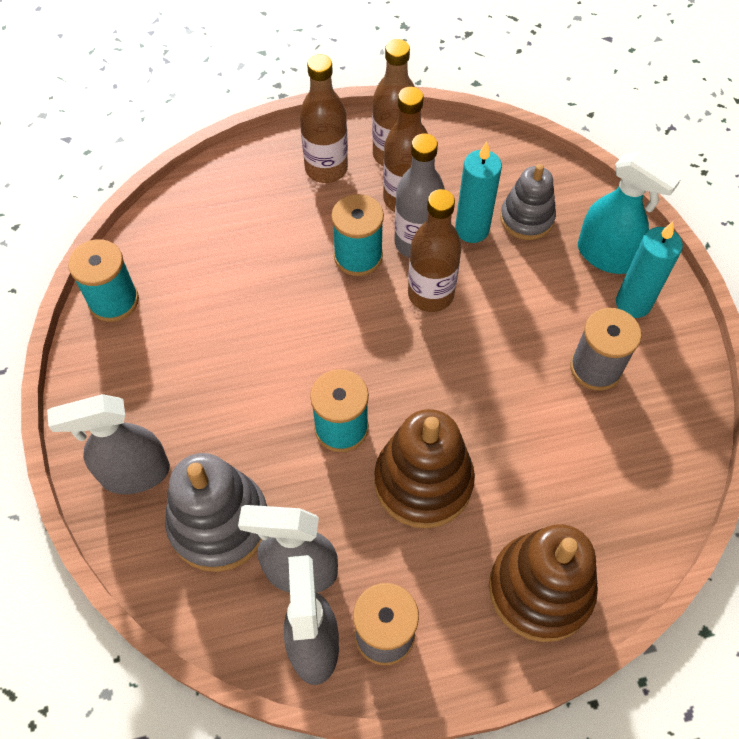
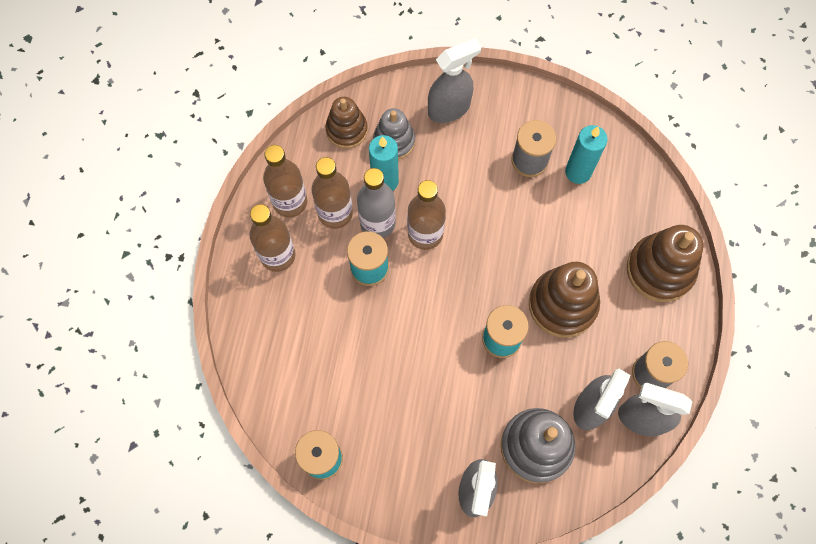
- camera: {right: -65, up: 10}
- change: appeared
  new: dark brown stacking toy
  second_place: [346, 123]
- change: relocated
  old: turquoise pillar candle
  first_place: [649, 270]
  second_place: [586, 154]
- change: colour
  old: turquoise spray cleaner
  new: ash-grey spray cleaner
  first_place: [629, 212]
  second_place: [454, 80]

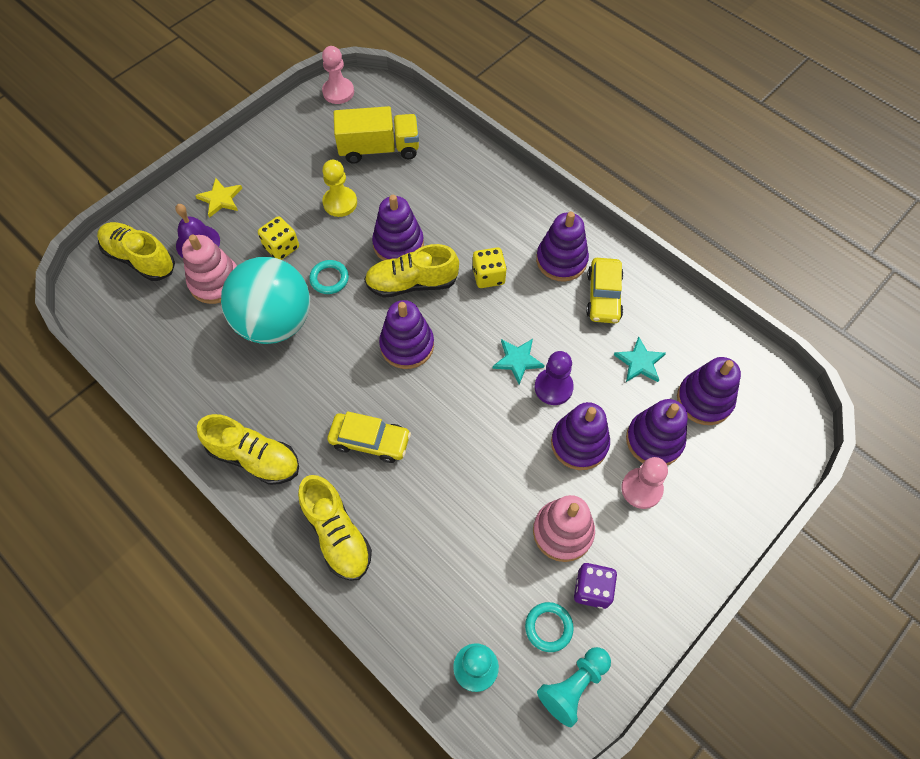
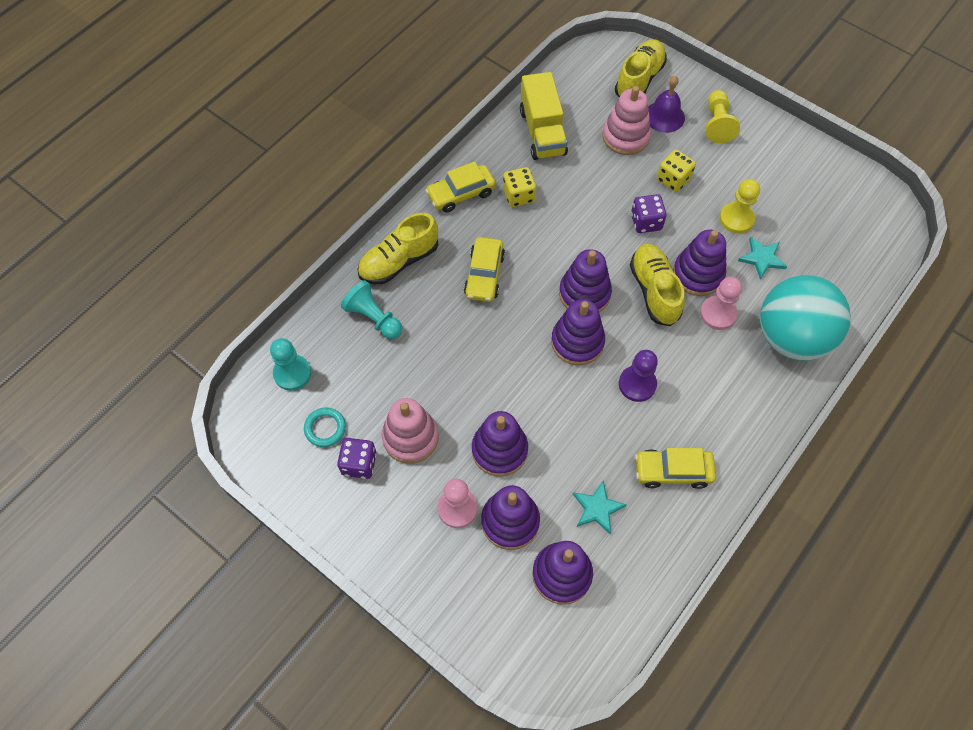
- camera: {right: 85, up: 0}
- change: relocated
  old: turquoise play ball
  first_place: [265, 300]
  second_place: [805, 318]
- change: relocated
  old: rosy pawn
  first_place: [338, 75]
  second_place: [721, 303]
- change: relocated
  old: golden lorry
  first_place: [376, 135]
  second_place: [544, 116]
- change: relocated
  old: golden die
  first_place: [489, 267]
  second_place: [519, 187]
- change: relocated
  old: turquoise five-pointed star
  first_place: [519, 362]
  second_place: [762, 258]
- change: relocated
  old: purple pawn
  first_place: [554, 378]
  second_place: [638, 376]
- change: relocated
  old: purple stacking toy
  first_place: [562, 247]
  second_place: [578, 332]
- change: relocated
  old: turquoise pawn
  first_place: [574, 687]
  second_place: [371, 309]
- change: exchanged
  old: golden five-pointed star
  new: golden pawn
  first_place: [218, 198]
  second_place: [723, 117]
- change: exchanged
  old: golden sneaker
  new: golden car
  first_place: [248, 449]
  second_place: [460, 186]
- change: exchanged
  old: turquoise hoop
  new: purple die
  first_place: [329, 277]
  second_place: [649, 213]

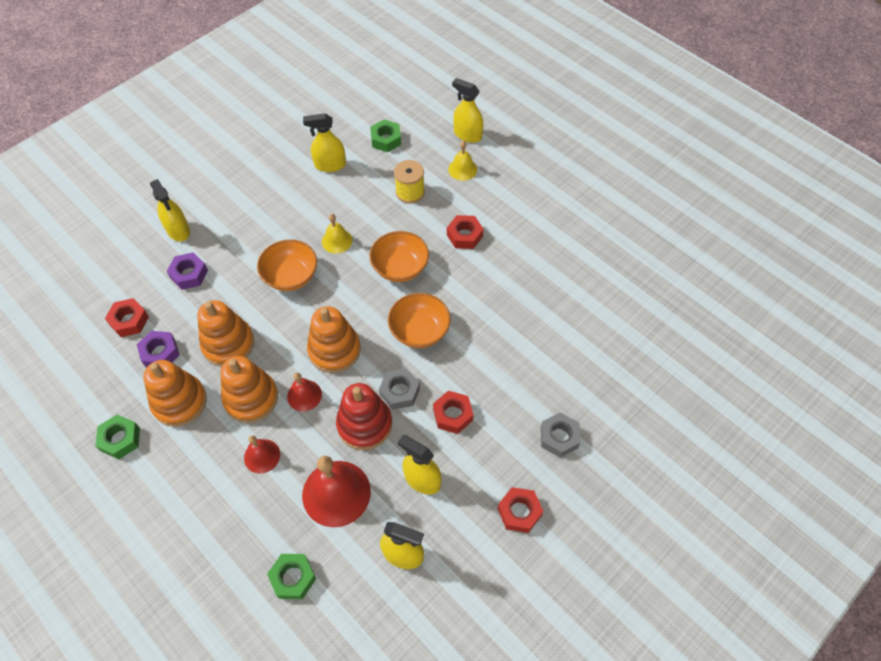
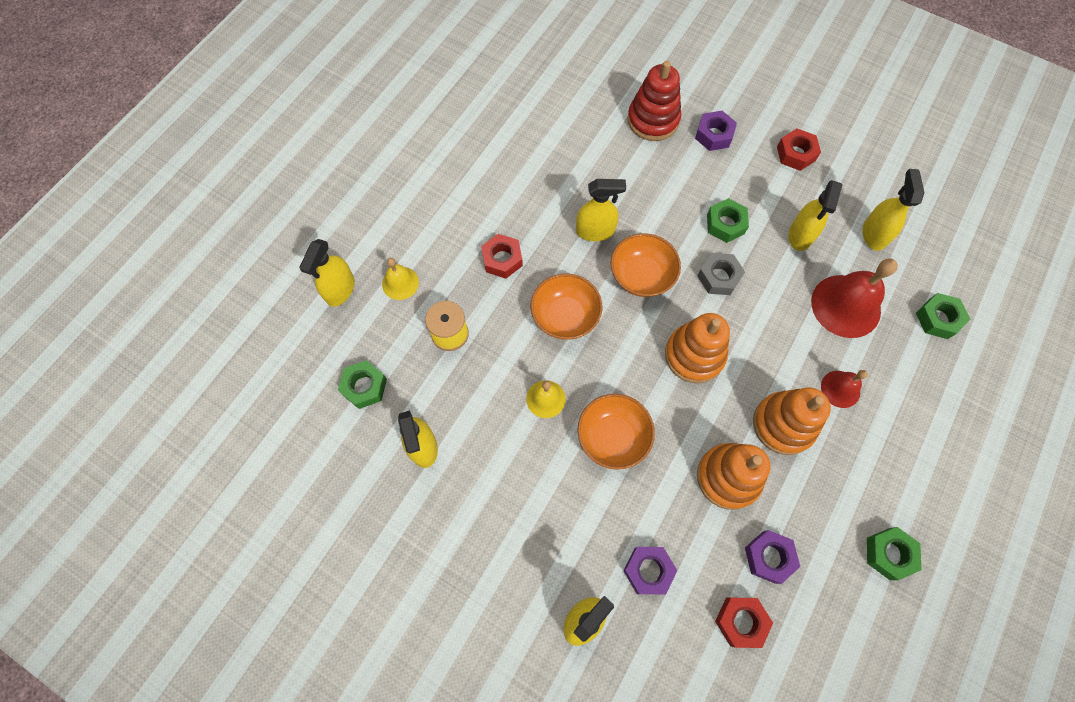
- camera: {right: -105, up: 10}
- change: missing
  old: orange-coloured stacking toy
  first_place: [175, 393]
- change: missing
  old: crimson hand bell
  first_place: [304, 392]
- change: appeared
  new: golden spray cleaner
  second_place: [601, 210]
- change: relocated
  old: crimson stacking toy
  first_place: [364, 416]
  second_place: [654, 101]
- change: colour
  old: crimson hexagon nut
  new: green hexagon nut
  first_place: [453, 412]
  second_place: [728, 220]
- change: colour
  old: ash-grey hexagon nut
  new: purple hexagon nut
  first_place: [560, 435]
  second_place: [716, 131]

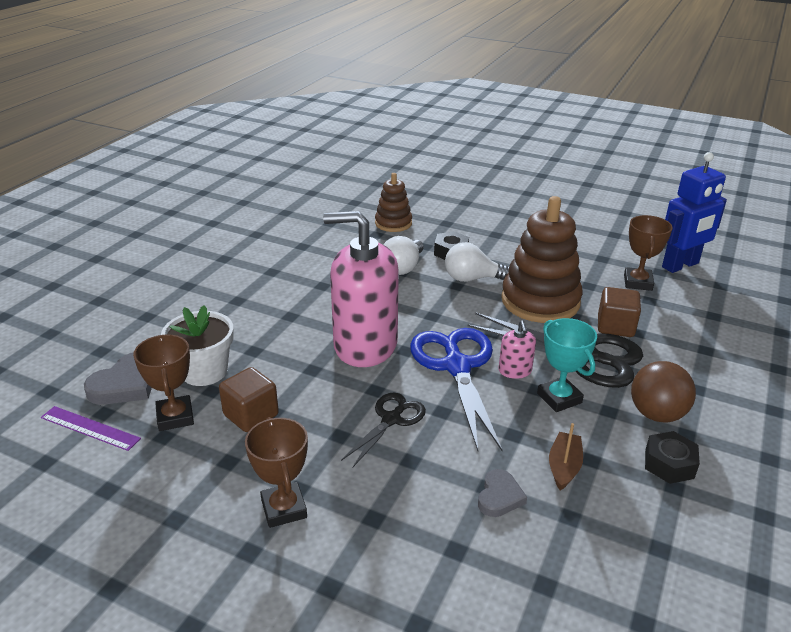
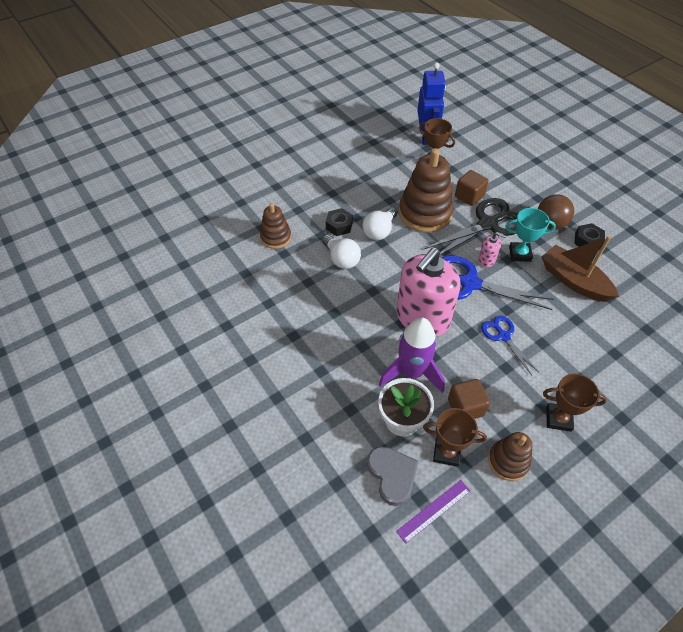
- camera: {right: -60, up: 20}
- change: missing
  old: ash-grey love heart
  first_place: [502, 493]
- change: appeared
  new: purple toy rocket
  second_place: [412, 355]
- change: appeared
  new: dark brown stacking toy
  second_place: [510, 456]
- change: colour
  old: black scissors
  new: royal blue scissors
  first_place: [383, 429]
  second_place: [509, 345]
- change: size
  old: dark brown boat
  first_place: [566, 457]
  second_place: [580, 269]
  factor: 1.92

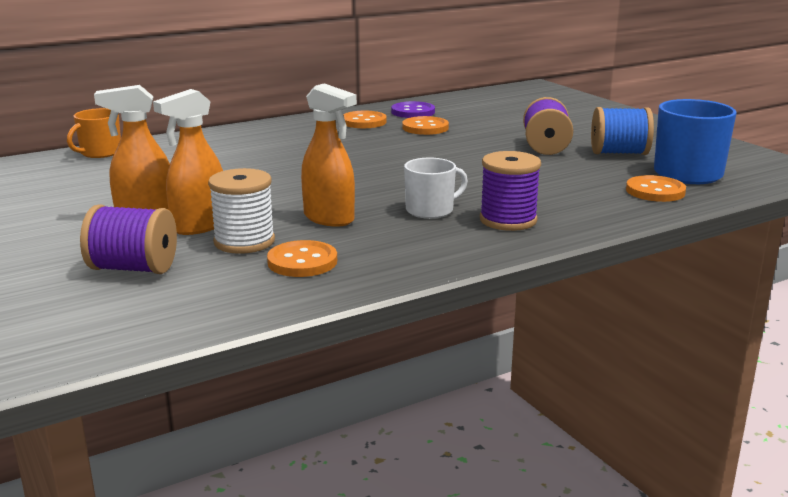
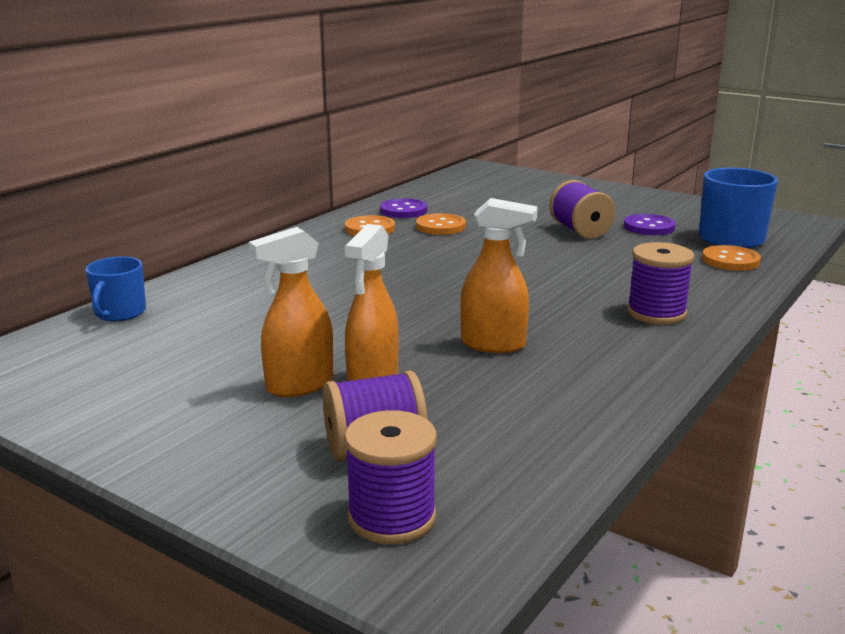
- camera: {right: -25, up: 0}
- change: missing
  old: snow-white bobbin
  first_place: [241, 211]
- change: missing
  old: orange-coloured shirt button
  first_place: [302, 258]
- change: missing
  old: snow-white tea mug
  first_place: [436, 188]
- change: appeared
  new: purple bobbin
  second_place: [390, 477]
- change: exchanged
  old: royal blue bobbin
  new: purple shirt button
  first_place: [622, 131]
  second_place: [650, 224]
- change: colour
  old: orange-coloured tea mug
  new: royal blue tea mug
  first_place: [94, 133]
  second_place: [115, 288]

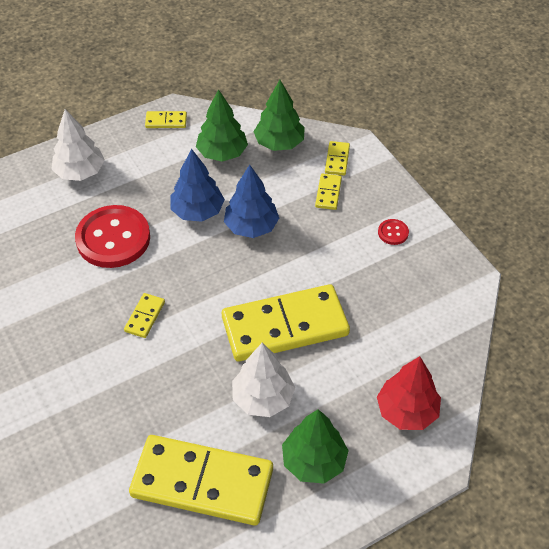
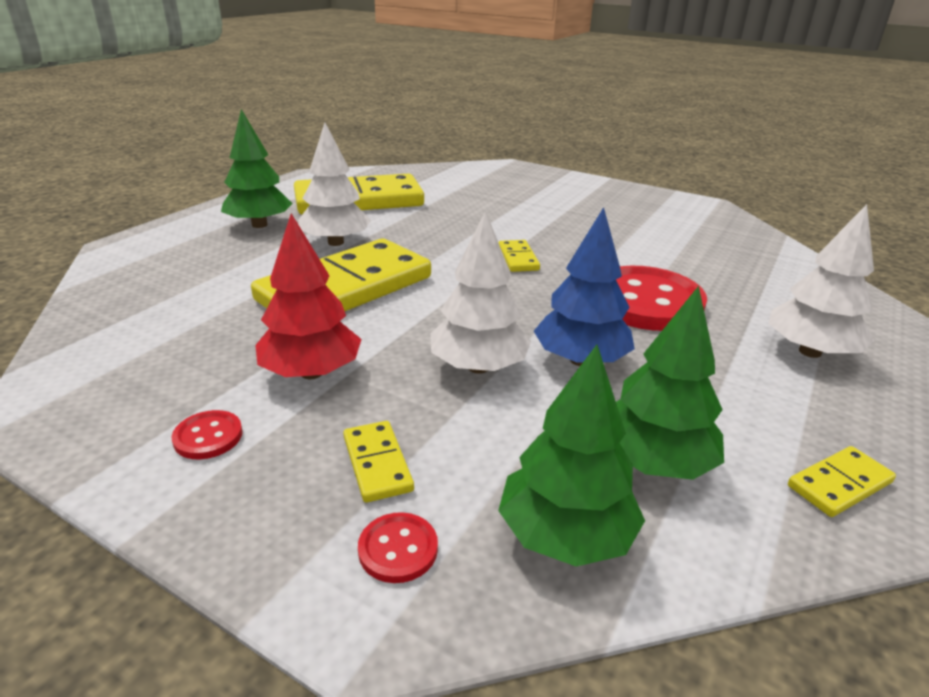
- camera: {right: 150, up: -20}
- change: relocated
  old: crimson toy tree
  first_place: [409, 393]
  second_place: [308, 296]
- change: exchanged
  old: golden domino piece
  new: crimson shirt button
  first_place: [337, 158]
  second_place: [398, 547]
- change: colour
  old: royal blue toy tree
  new: snow-white toy tree
  first_place: [251, 201]
  second_place: [480, 292]

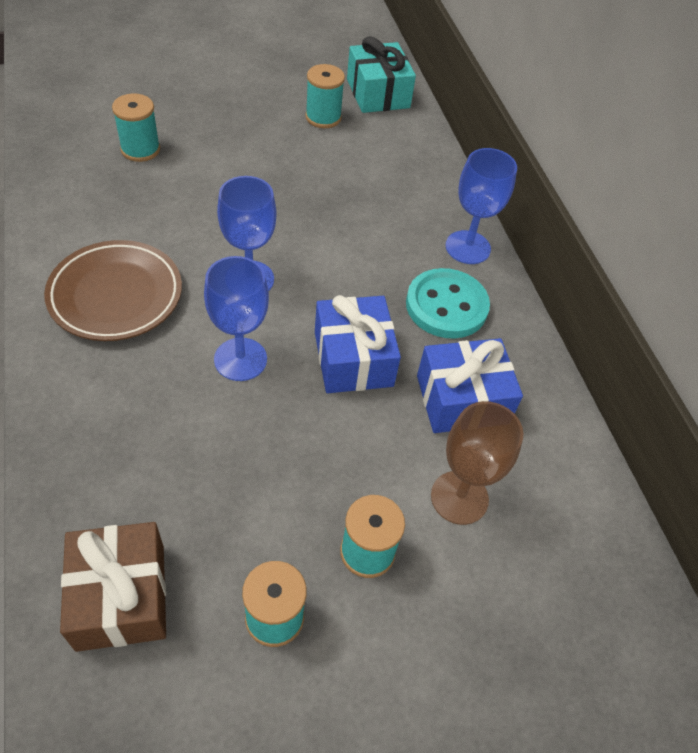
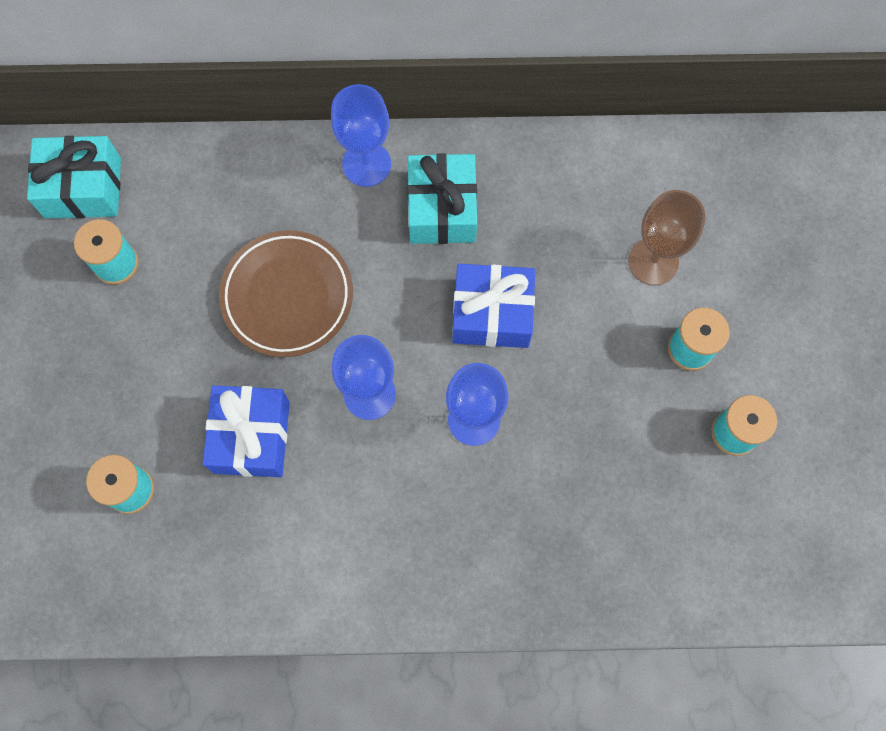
- camera: {right: -70, up: 20}
- change: missing
  old: dark brown gift
  first_place: [113, 587]
- change: relocated
  old: dark brown plate
  first_place: [113, 290]
  second_place: [286, 293]
- change: relocated
  old: royal blue gift
  first_place: [470, 385]
  second_place: [246, 431]
- change: exchanged
  old: turquoise shirt button
  new: turquoise gift
  first_place: [448, 303]
  second_place: [442, 198]

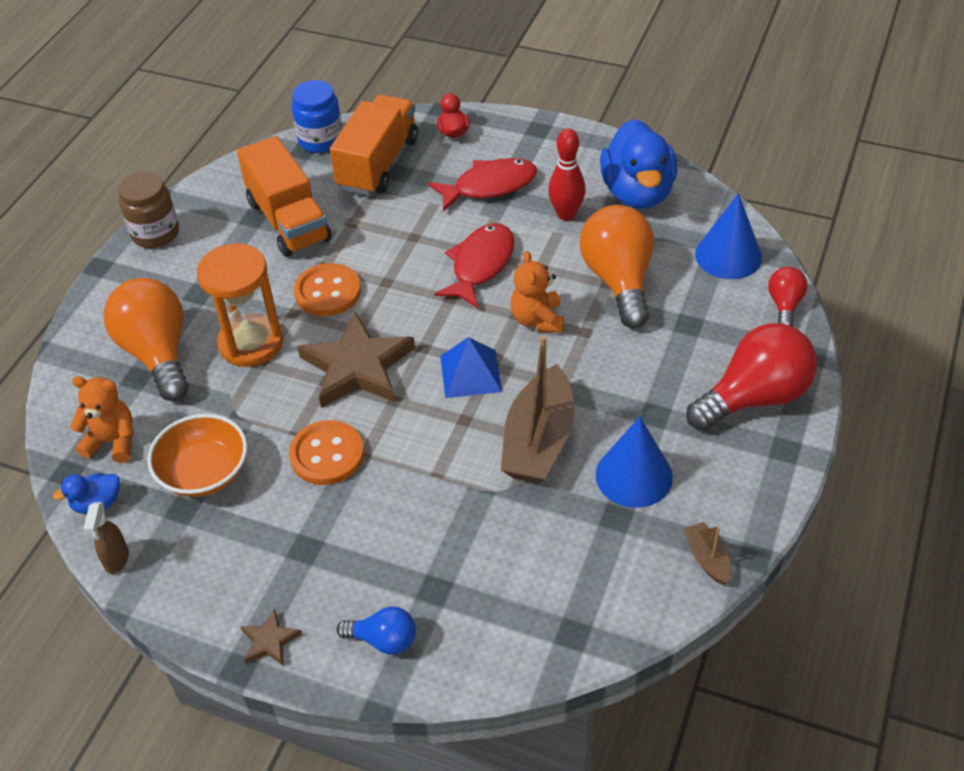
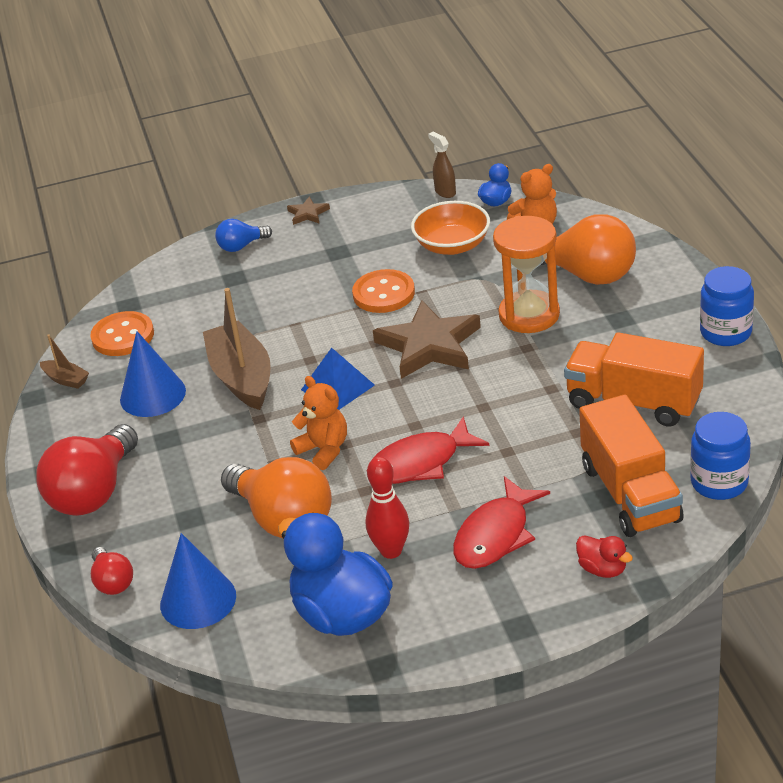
- camera: {right: 145, up: -10}
- change: relocated
  old: orange-coloured shirt button
  first_place: [327, 289]
  second_place: [122, 333]
- change: colour
  old: dark brown jar
  new: royal blue jar
  first_place: [148, 210]
  second_place: [727, 306]
- change: spun
  old: crimson toy fish
  first_place: [474, 265]
  second_place: [431, 450]
  degrees: 75

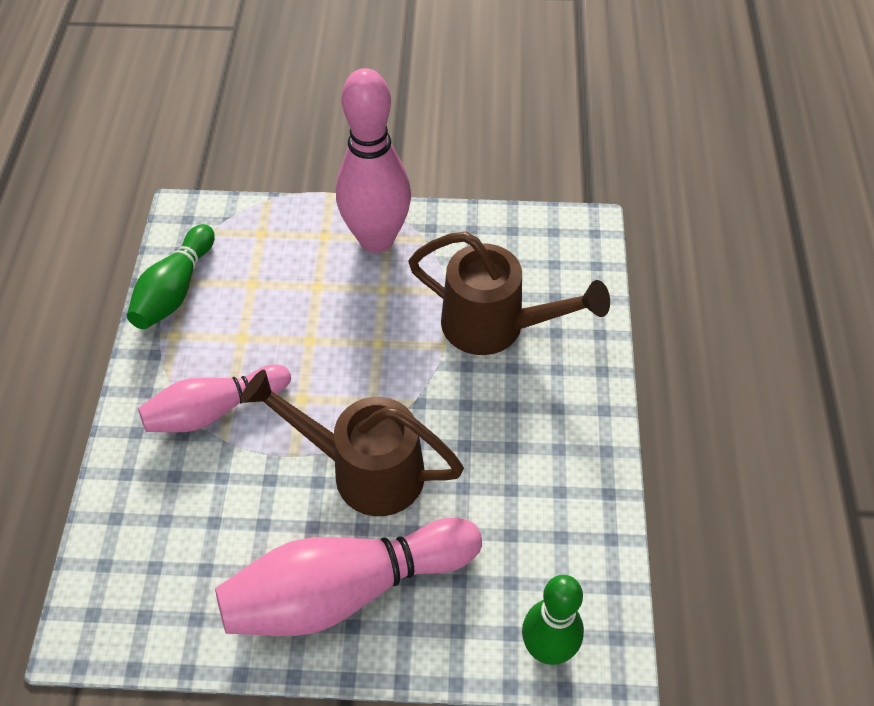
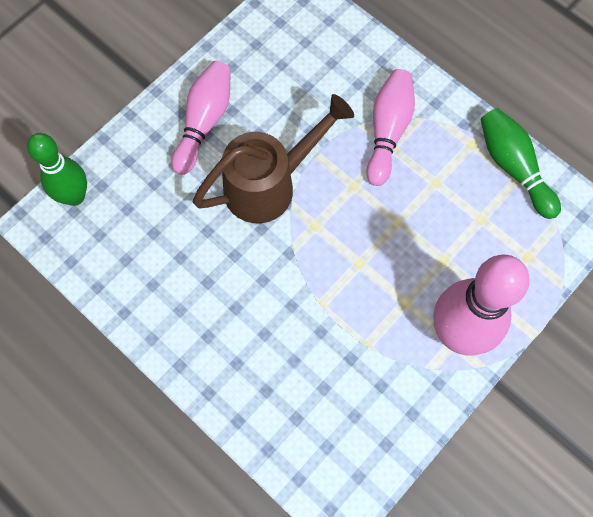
- camera: {right: 130, up: 15}
- change: missing
  old: dark brown sprinkling can
  first_place: [509, 293]
- change: size
  old: rosy bowling pin
  first_place: [348, 577]
  second_place: [201, 118]
  factor: 0.64

